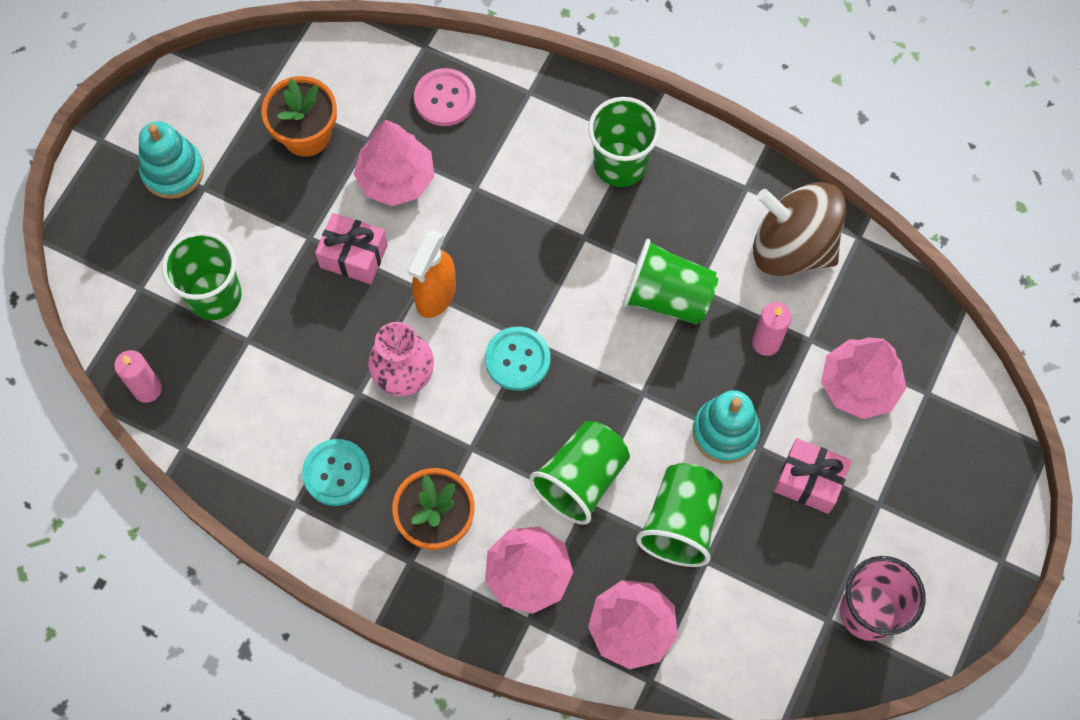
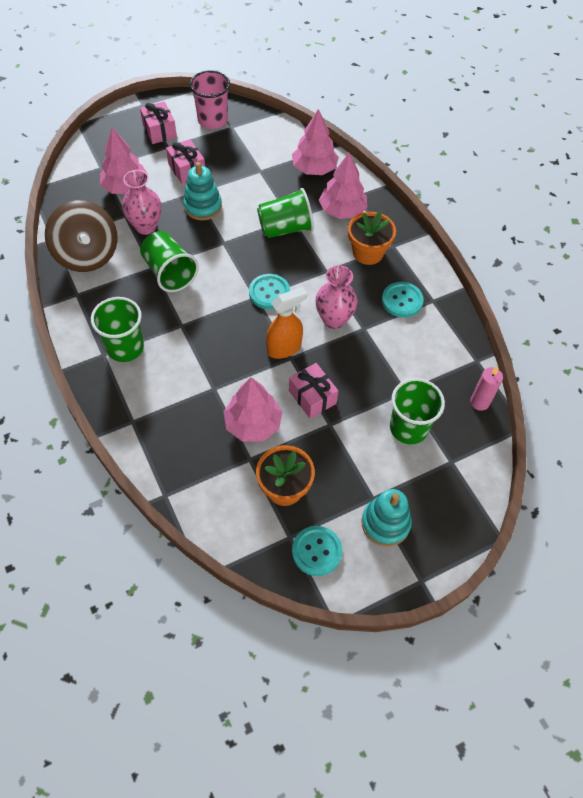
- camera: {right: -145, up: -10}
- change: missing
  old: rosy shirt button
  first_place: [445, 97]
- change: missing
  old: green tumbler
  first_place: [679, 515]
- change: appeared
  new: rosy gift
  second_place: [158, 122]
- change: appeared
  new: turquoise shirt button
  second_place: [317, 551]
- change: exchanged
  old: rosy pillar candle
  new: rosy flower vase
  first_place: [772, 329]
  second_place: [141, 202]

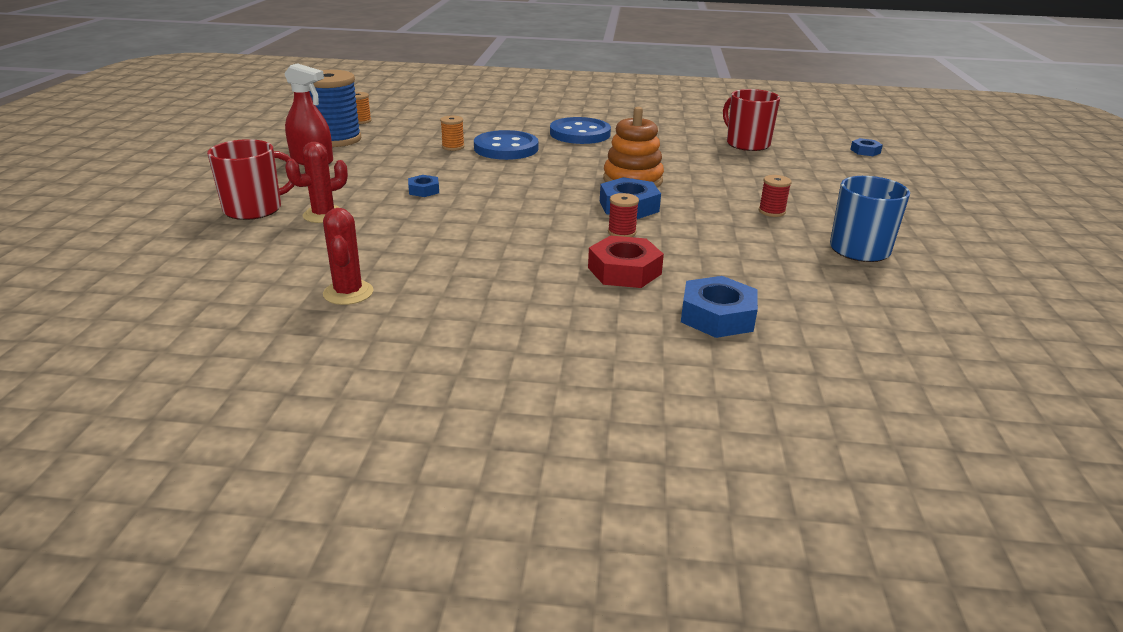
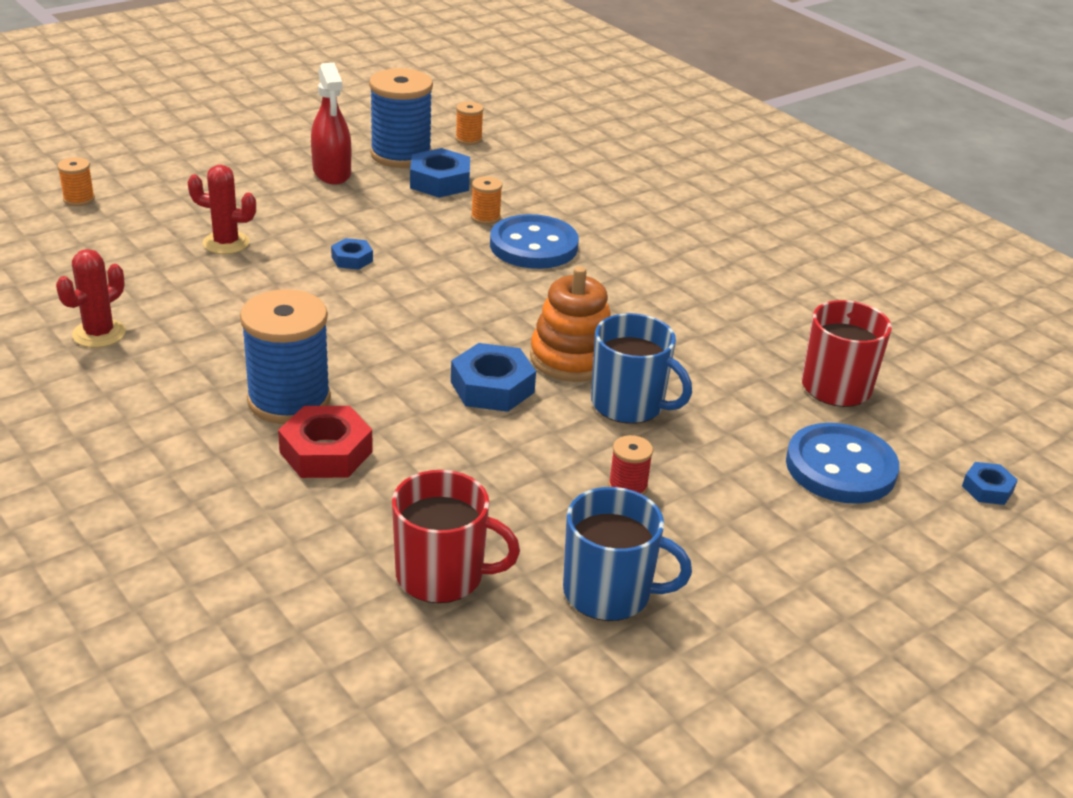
- camera: {right: 45, up: 5}
- change: missing
  old: crimson bobbin
  first_place: [623, 215]
- change: appeared
  new: orange-coloured bobbin
  second_place: [76, 181]
- change: appeared
  new: royal blue bobbin
  second_place: [285, 356]
- change: appeared
  new: royal blue tea mug
  second_place: [641, 368]
- change: relocated
  old: crimson tea mug
  first_place: [250, 179]
  second_place: [456, 536]
- change: relocated
  old: royal blue shirt button
  first_place: [580, 130]
  second_place: [842, 463]
- change: relocated
  old: royal blue hexagon nut
  first_place: [719, 307]
  second_place: [440, 173]

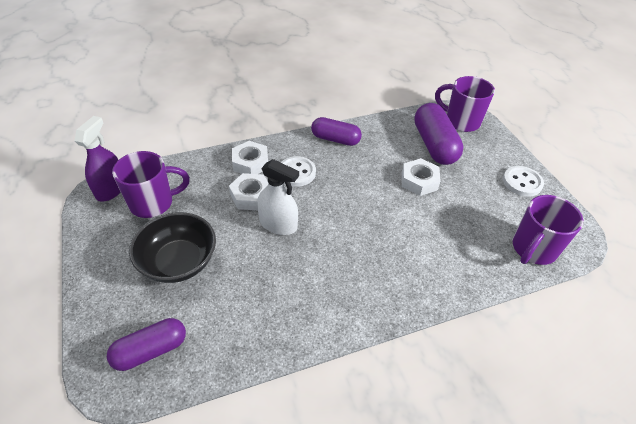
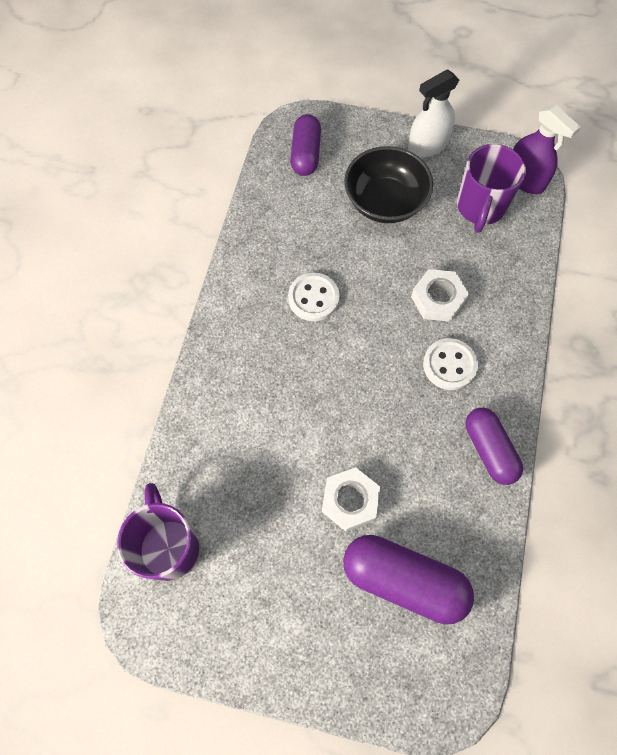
- camera: {right: 125, up: 20}
- change: missing
  old: snow-white hexagon nut
  first_place: [250, 157]
- change: missing
  old: purple tea mug
  first_place: [465, 104]
- change: relocated
  old: snow-white spray cleaner
  first_place: [278, 197]
  second_place: [433, 113]
- change: relocated
  old: snow-white shirt button
  first_place: [523, 181]
  second_place: [314, 296]
- change: spun
  old: purple pill
  first_place: [336, 131]
  second_place: [494, 446]
  degrees: -75

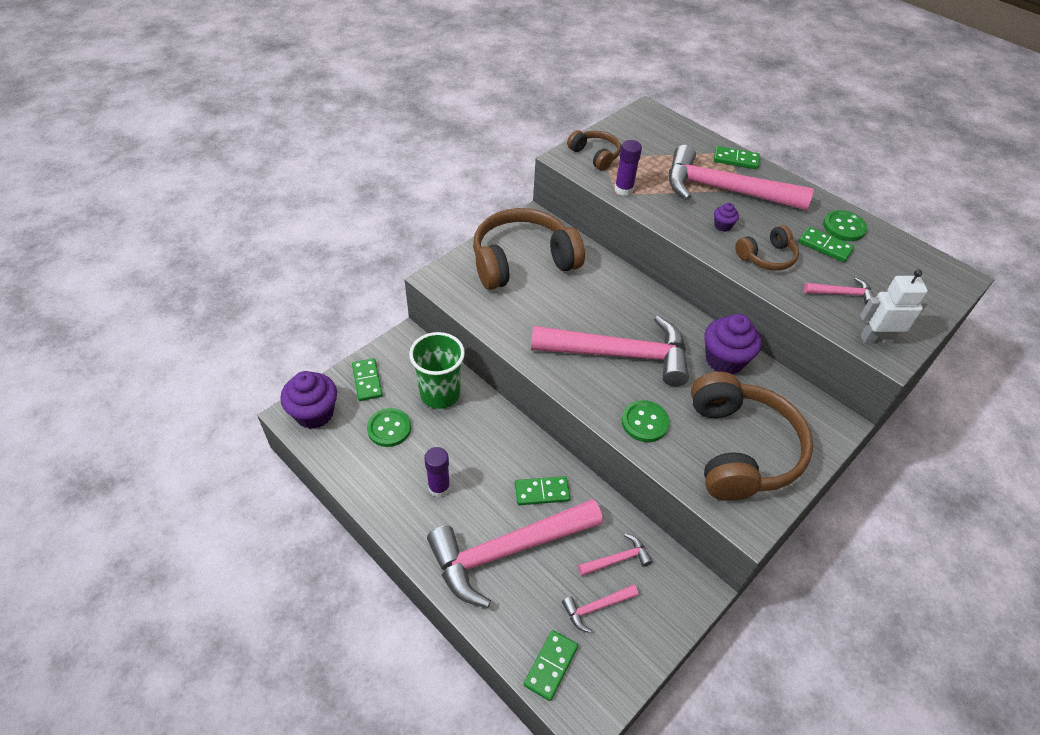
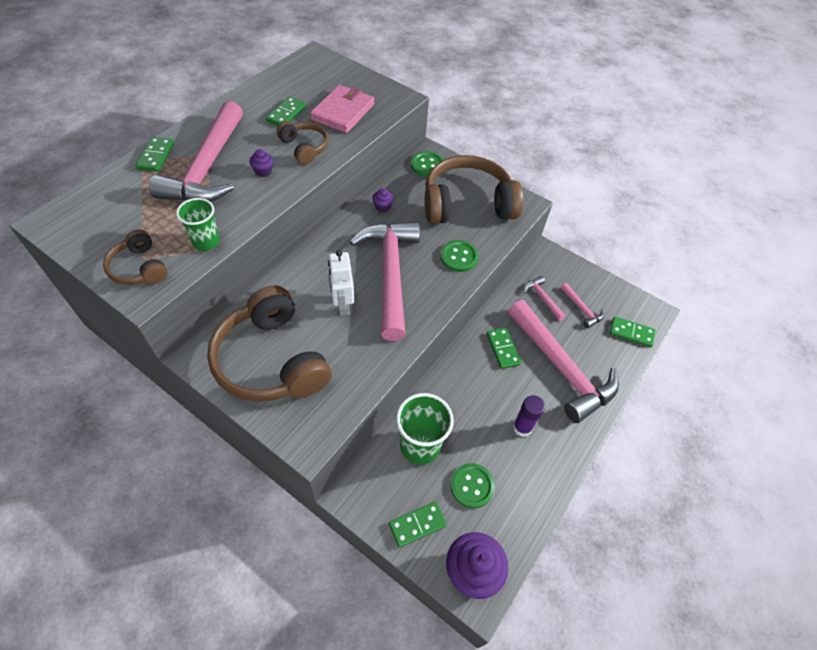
- camera: {right: -100, up: 5}
- change: relocated
  old: green shirt button
  first_place: [845, 225]
  second_place: [427, 164]
- change: relocated
  old: snow-white robot figure
  first_place: [894, 306]
  second_place: [341, 283]
- change: exchanged
  old: purple stick of glue
  new: green tumbler
  first_place: [628, 168]
  second_place: [198, 224]
- change: exchanged
  old: rosy hammer
  new: rosy wallet
  first_place: [839, 291]
  second_place: [342, 109]
- change: spun
  old: dark brown headset
  first_place: [594, 150]
  second_place: [135, 257]
  degrees: -75
- change: size
  old: purple fairy cake
  first_place: [733, 344]
  second_place: [383, 200]
  factor: 0.47

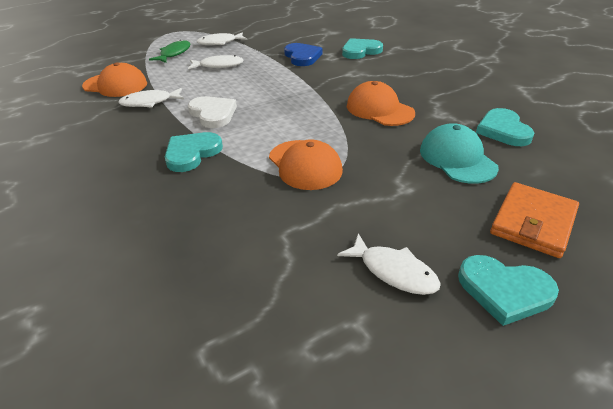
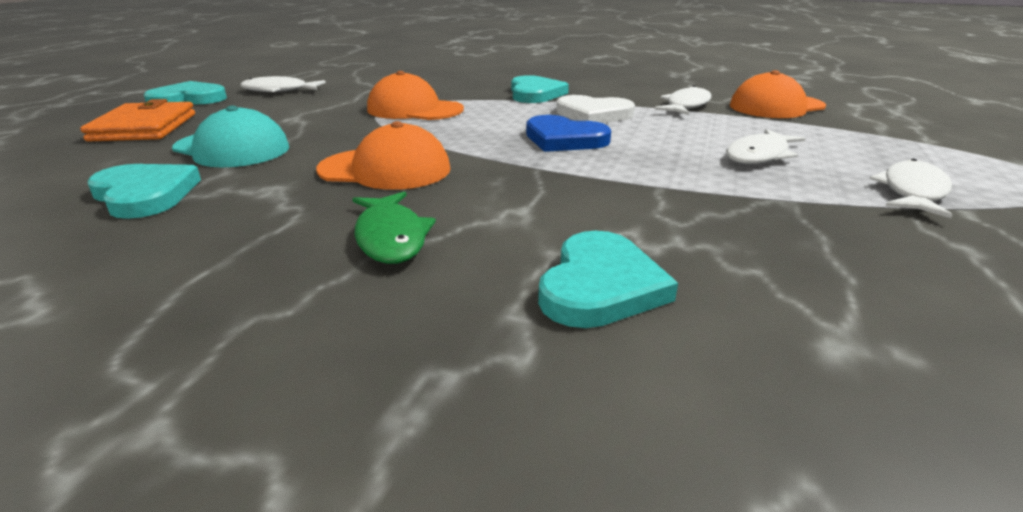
- camera: {right: 140, up: -10}
- change: relocated
  old: green toy fish
  first_place: [169, 51]
  second_place: [394, 227]
- change: relocated
  old: royal blue love heart
  first_place: [303, 54]
  second_place: [568, 133]

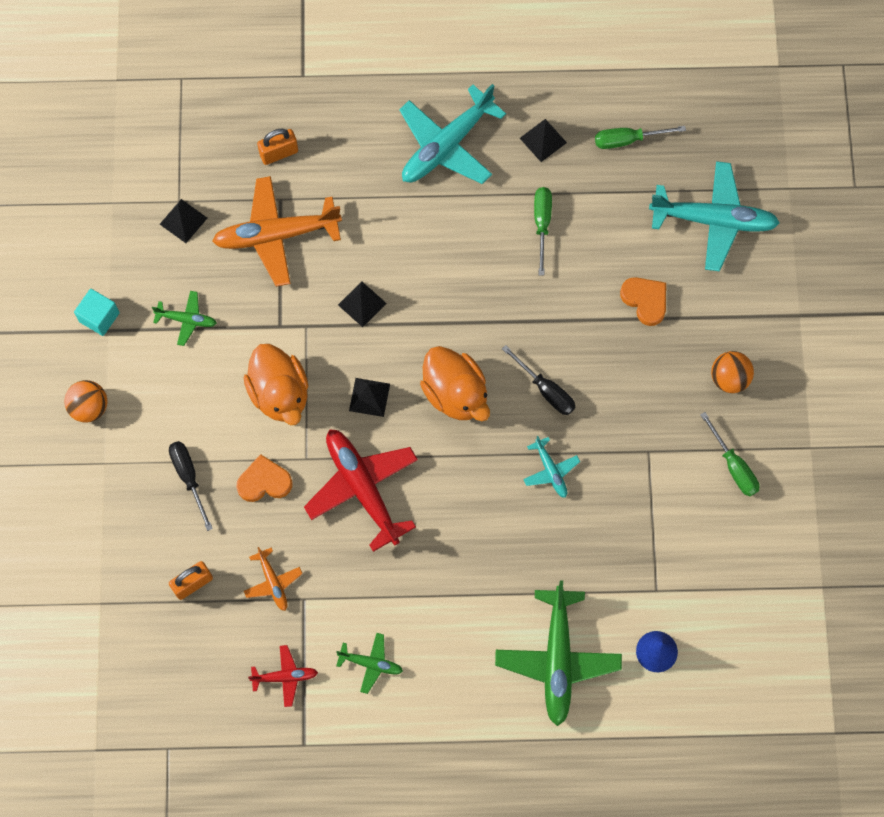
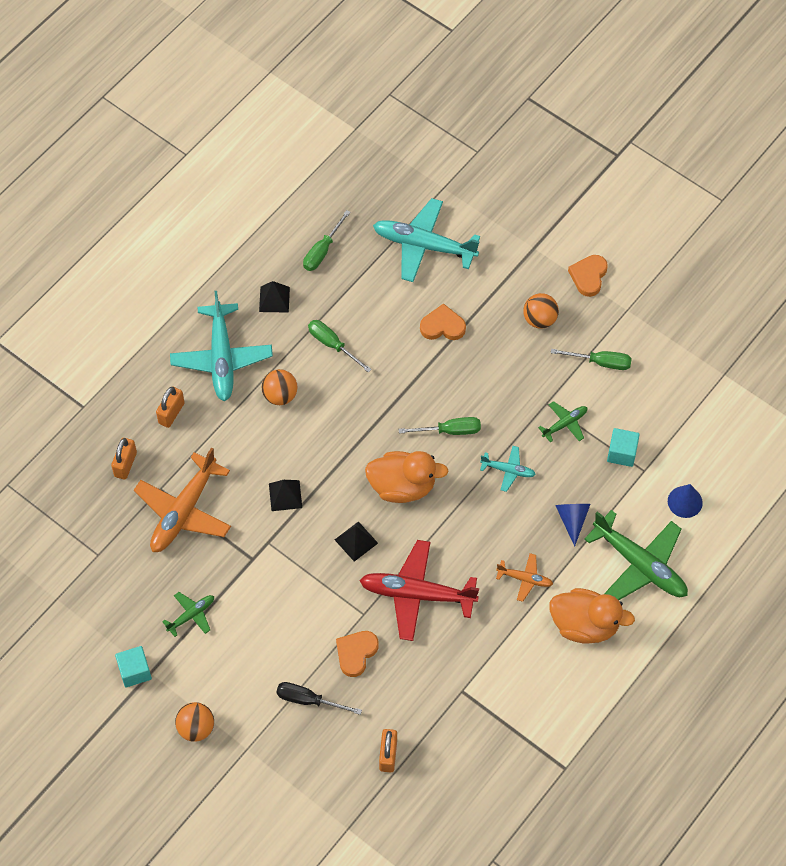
- camera: {right: -50, up: -10}
- change: missing
  old: black solid pyramid
  first_place: [183, 221]
- change: missing
  old: crimson toy plane
  first_place: [283, 676]
- change: appeared
  new: orange-coloured lock
  second_place: [170, 407]
- change: appeared
  new: orange-coloured play ball
  second_place: [280, 387]
- change: appeared
  new: royal blue solid cone
  second_place: [572, 525]
- change: appeared
  new: orange-coloured love heart
  second_place: [588, 276]
- change: appeared
  new: turquoise block
  second_place: [623, 447]
- change: relocated
  old: orange-coloured rubber duck
  first_place: [276, 384]
  second_place: [592, 616]
- change: relocated
  old: orange-coloured toy plane
  first_place: [273, 579]
  second_place: [524, 577]
- change: relocated
  old: green toy plane
  first_place: [369, 663]
  second_place: [562, 421]
- change: colour
  old: black screwdriver
  new: green screwdriver
  first_place: [538, 380]
  second_place: [440, 426]
- change: spun
  old: turquoise toy plane
  first_place: [714, 216]
  second_place: [426, 240]
  degrees: -120

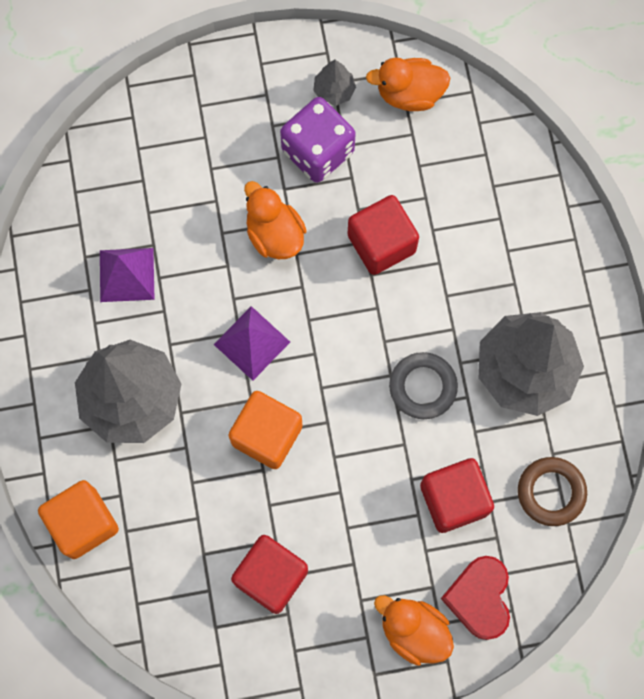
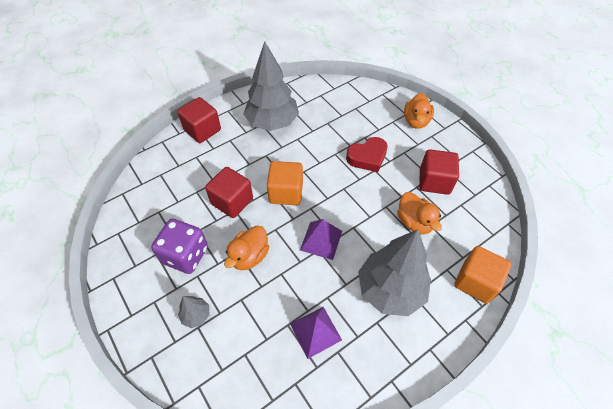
- camera: {right: -115, up: -20}
- change: missing
  old: ash-grey hoop
  first_place: [423, 385]
- change: missing
  old: dark brown hoop
  first_place: [552, 491]
- change: relocated
  old: orange-coloured block
  first_place: [265, 430]
  second_place: [285, 183]
- change: relocated
  old: ash-grey toy tree
  first_place: [334, 83]
  second_place: [193, 312]
- change: relocated
  old: orange-coloured rubber duck
  first_place: [408, 84]
  second_place: [419, 213]
- change: relocated
  old: crimson block
  first_place: [457, 495]
  second_place: [199, 120]
- change: relocated
  old: crimson love heart
  first_place: [475, 598]
  second_place: [367, 154]

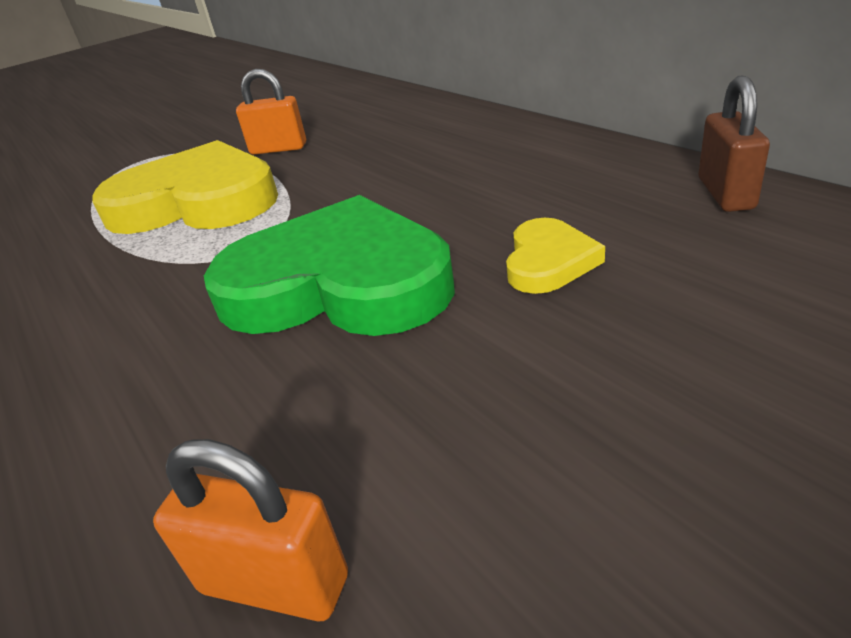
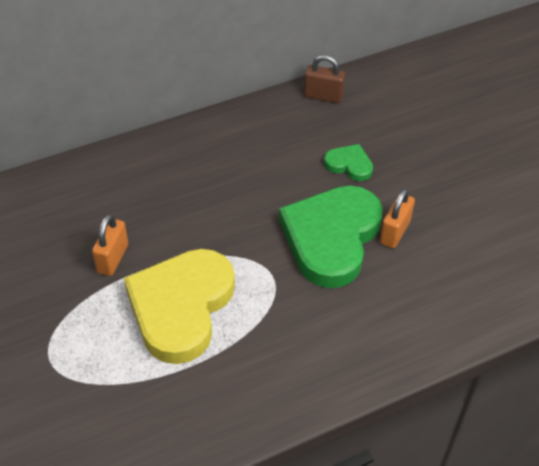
- camera: {right: -85, up: 15}
- change: relocated
  old: orange-coloured lock
  first_place: [250, 530]
  second_place: [397, 218]
- change: colour
  old: golden love heart
  new: green love heart
  first_place: [555, 256]
  second_place: [348, 162]

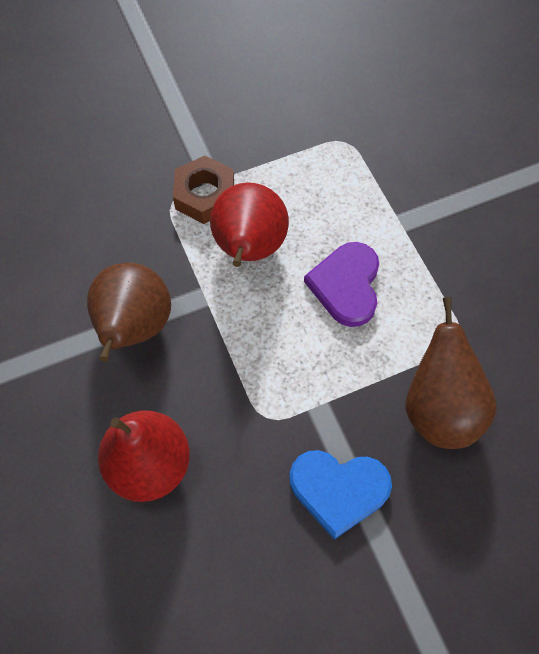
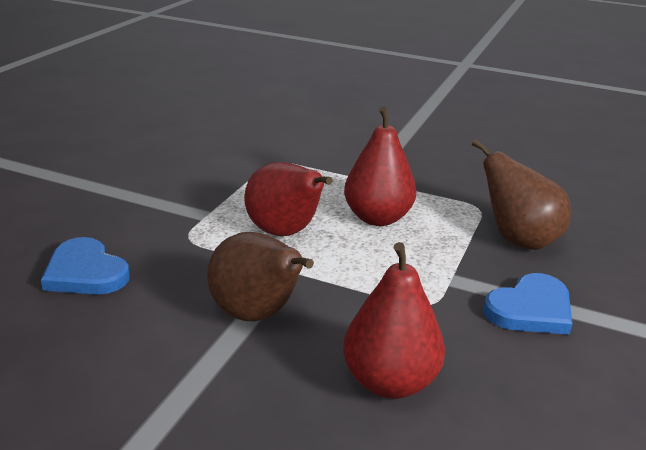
- camera: {right: -45, up: -35}
- change: missing
  old: dark brown hexagon nut
  first_place: [203, 190]
- change: appeared
  new: royal blue love heart
  second_place: [85, 265]
- change: exchanged
  old: purple love heart
  new: crimson pear
  first_place: [341, 284]
  second_place: [380, 166]

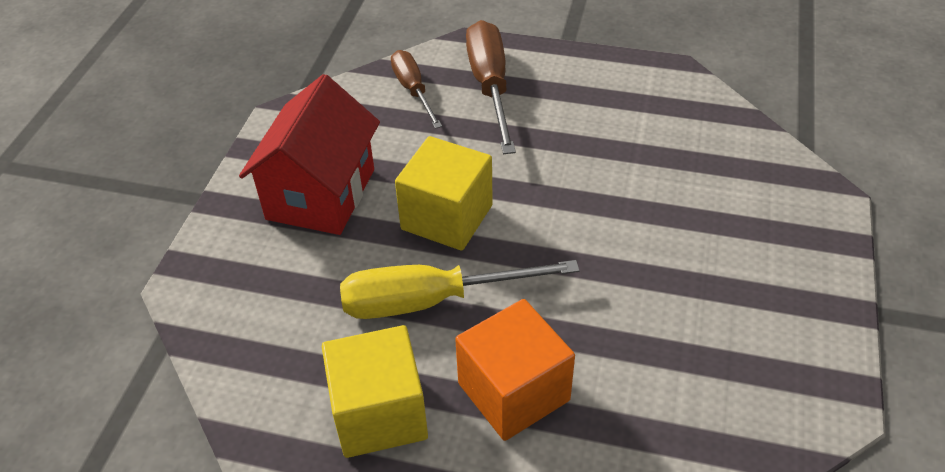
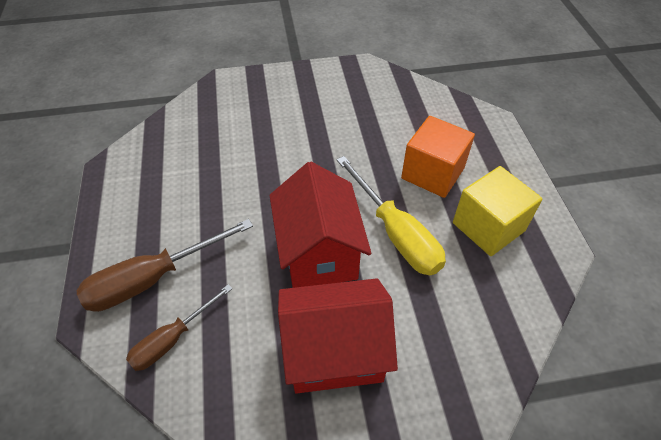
- camera: {right: -115, up: 5}
- change: exchanged
  old: golden block
  new: crimson house
  first_place: [444, 193]
  second_place: [320, 225]

